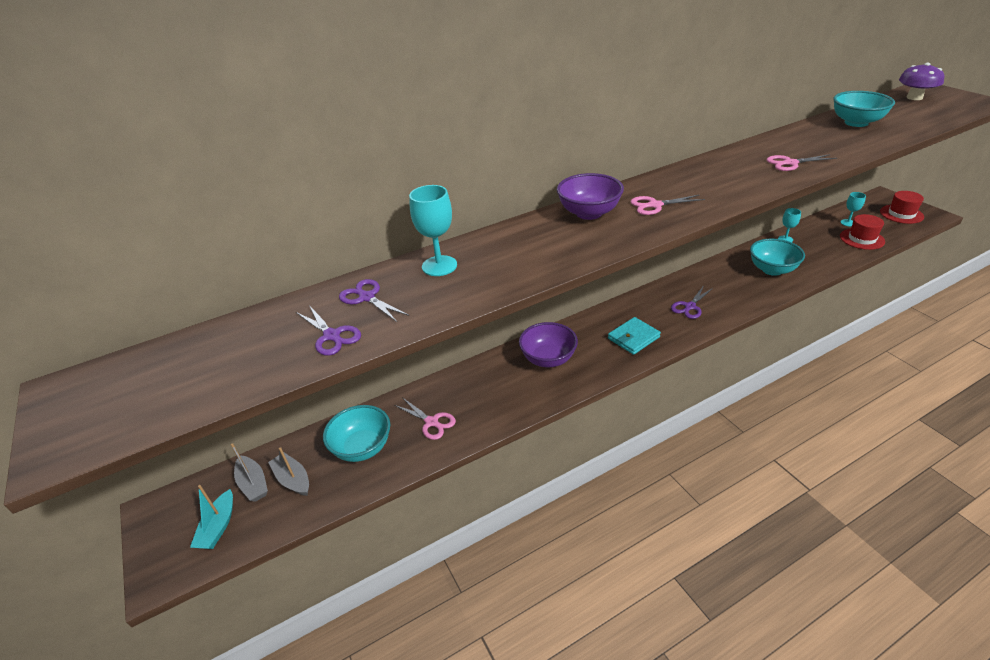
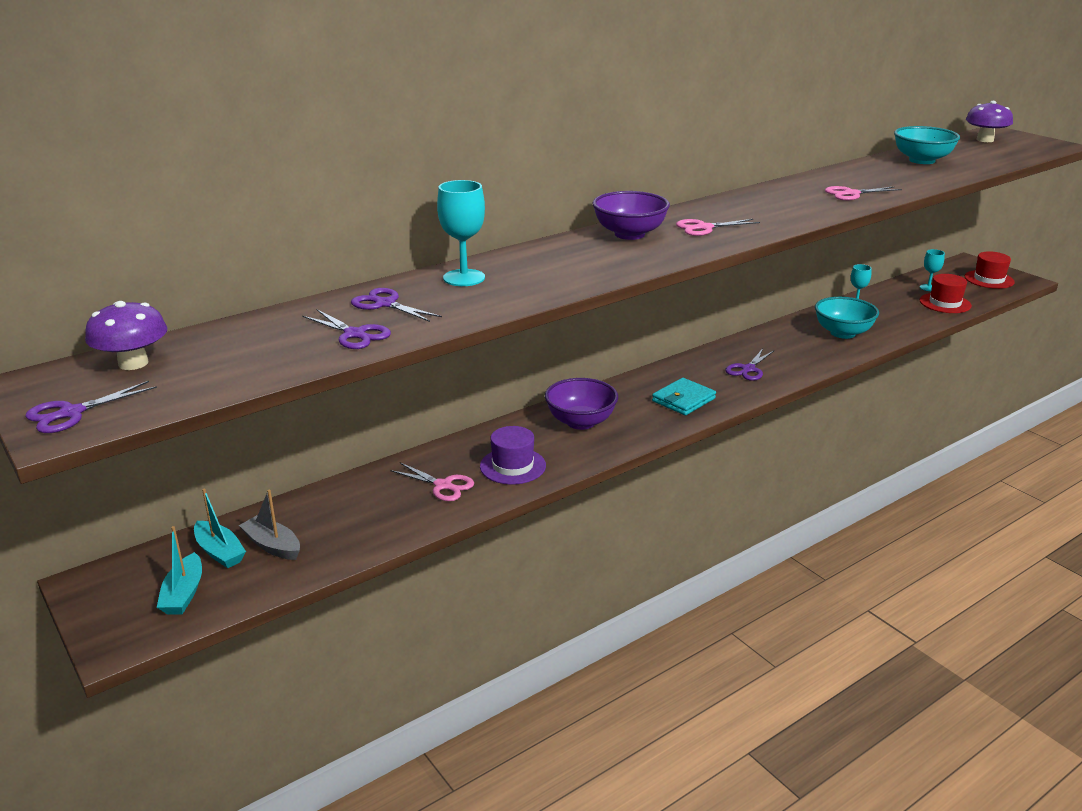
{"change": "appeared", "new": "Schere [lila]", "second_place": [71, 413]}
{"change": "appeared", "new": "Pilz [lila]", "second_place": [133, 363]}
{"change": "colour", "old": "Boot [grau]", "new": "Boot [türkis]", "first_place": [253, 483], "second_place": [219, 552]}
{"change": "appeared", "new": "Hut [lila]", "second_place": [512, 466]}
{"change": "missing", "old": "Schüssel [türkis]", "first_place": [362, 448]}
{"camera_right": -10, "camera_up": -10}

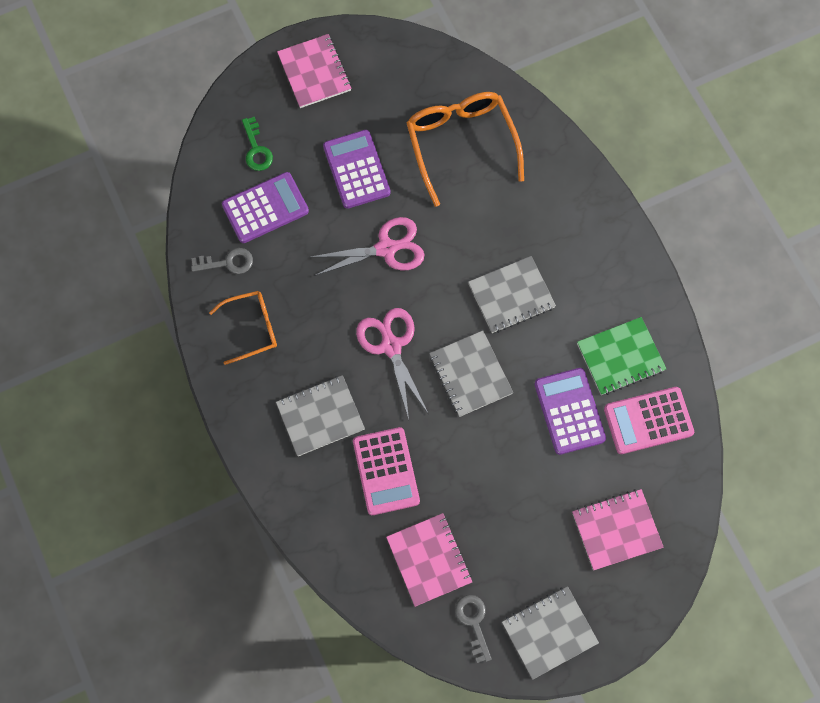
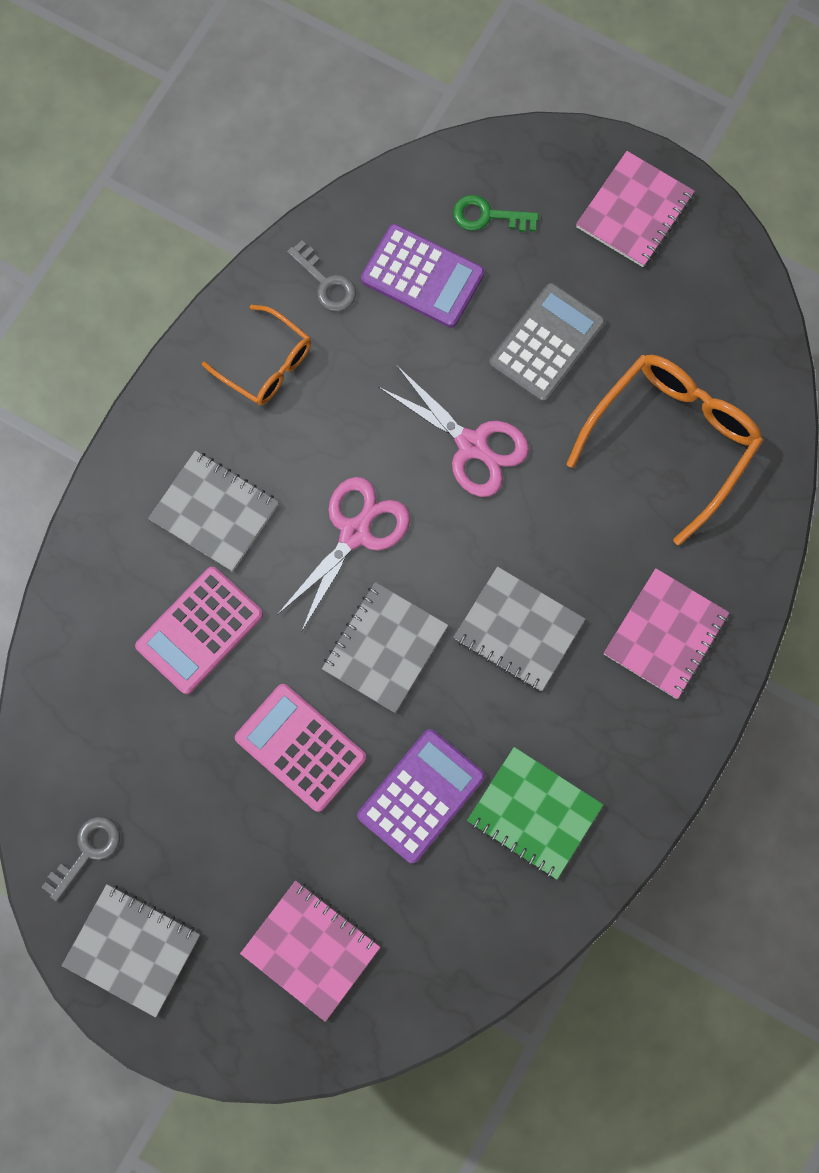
{"change": "relocated", "old": "Taschenrechner [rosa]", "first_place": [648, 421], "second_place": [300, 747]}
{"change": "spun", "old": "Schlüssel [grün]", "first_place": [256, 149], "second_place": [488, 216], "degrees": 60}
{"change": "colour", "old": "Taschenrechner [lila]", "new": "Taschenrechner [grau]", "first_place": [356, 169], "second_place": [546, 343]}
{"change": "relocated", "old": "Notizbuch [rosa]", "first_place": [429, 560], "second_place": [665, 634]}
{"camera_right": 55, "camera_up": 5}

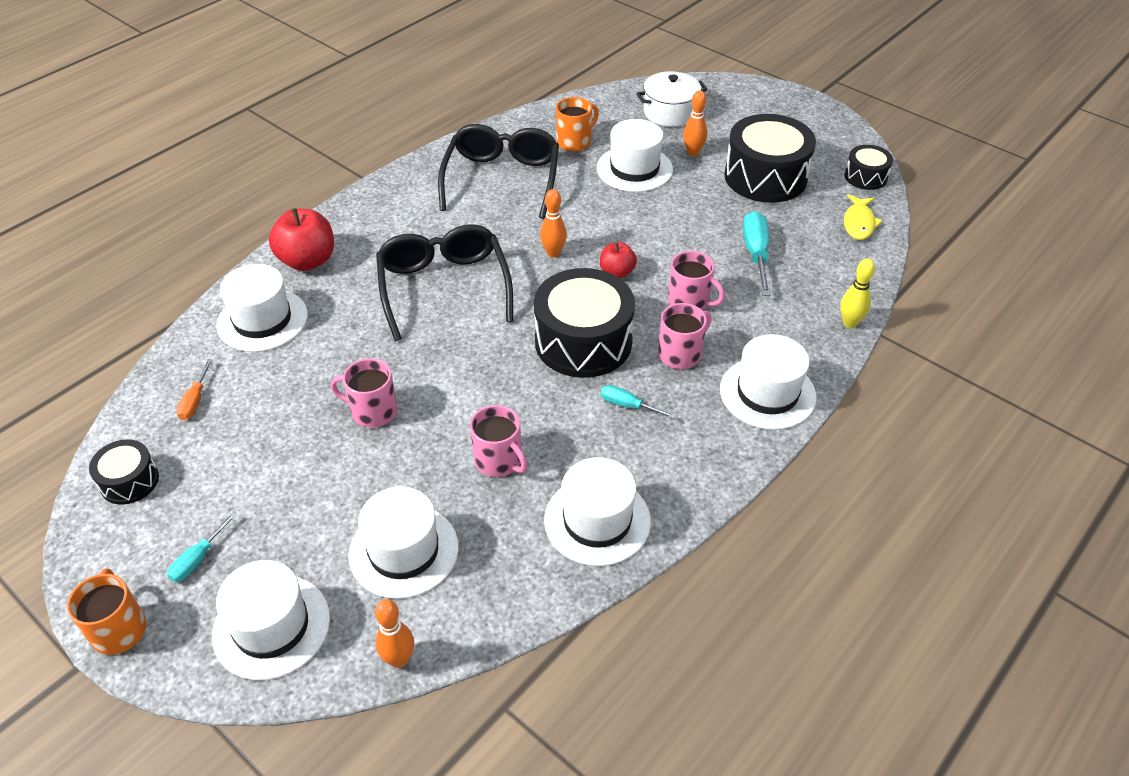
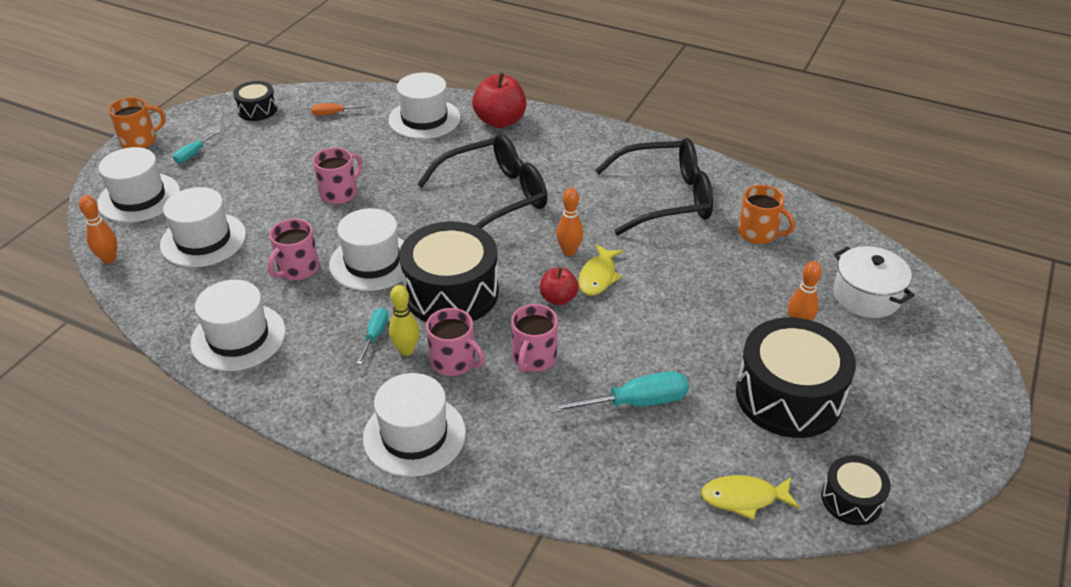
{"change": "spun", "old": "Schraubenzieher [türkis]", "first_place": [197, 559], "second_place": [193, 154], "degrees": -75}
{"change": "spun", "old": "Tasse [rosa]", "first_place": [373, 411], "second_place": [339, 193], "degrees": 45}
{"change": "relocated", "old": "Hut [weiß]", "first_place": [634, 169], "second_place": [372, 262]}
{"change": "relocated", "old": "Bowlingkegel [gelb]", "first_place": [849, 323], "second_place": [406, 350]}
{"change": "appeared", "new": "Fisch [gelb]", "second_place": [598, 276]}
{"camera_right": 75, "camera_up": -5}

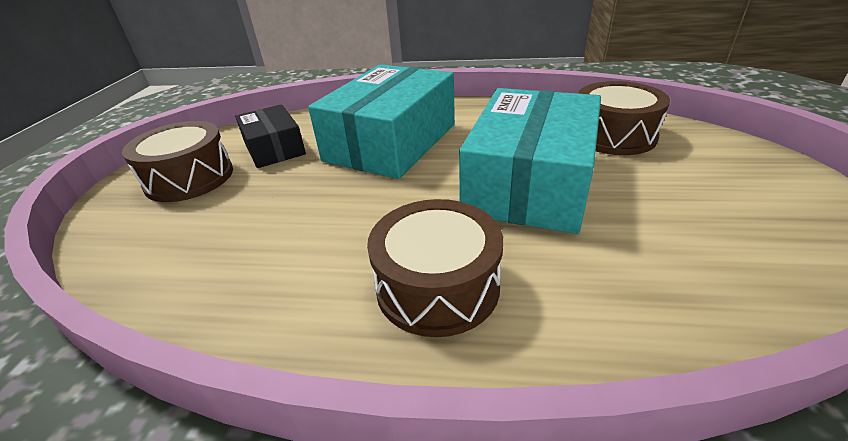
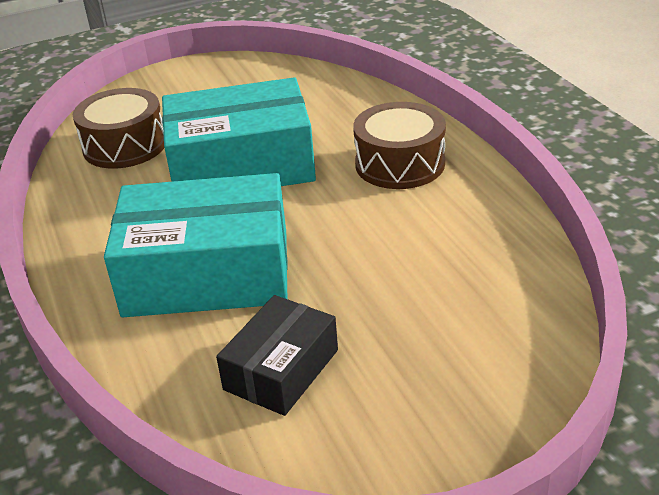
{"change": "missing", "old": "Trommel [braun]", "first_place": [189, 178]}
{"camera_right": -120, "camera_up": 0}

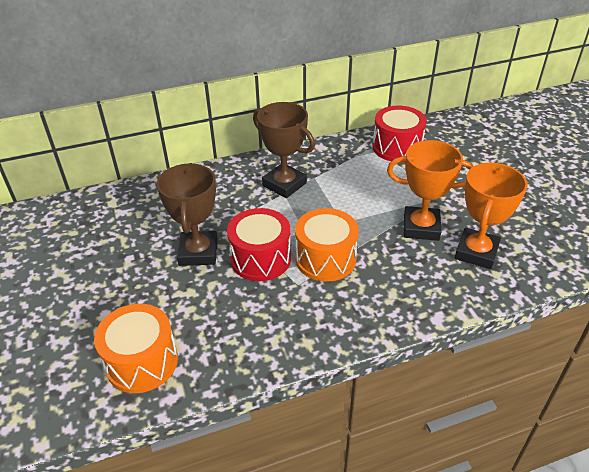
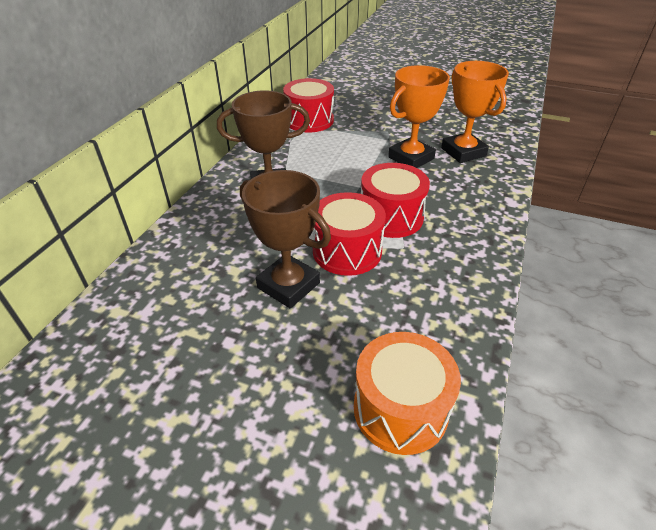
{"change": "colour", "old": "Trommel [orange]", "new": "Trommel [rot]", "first_place": [325, 259], "second_place": [391, 217]}
{"camera_right": -50, "camera_up": 0}

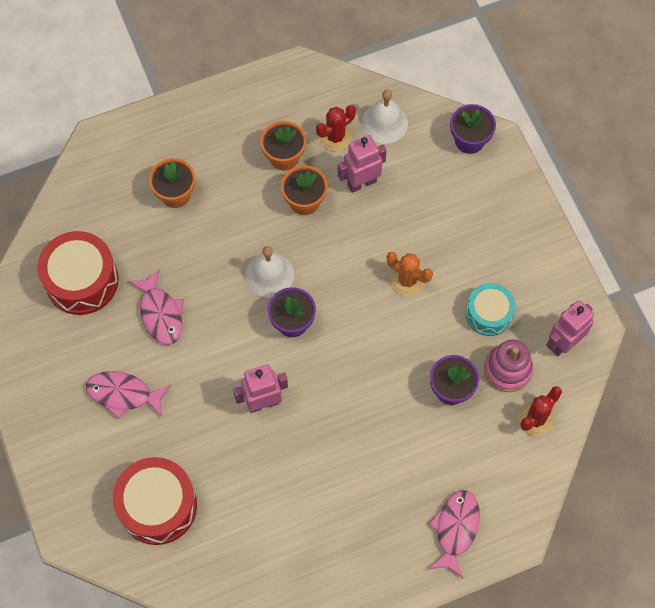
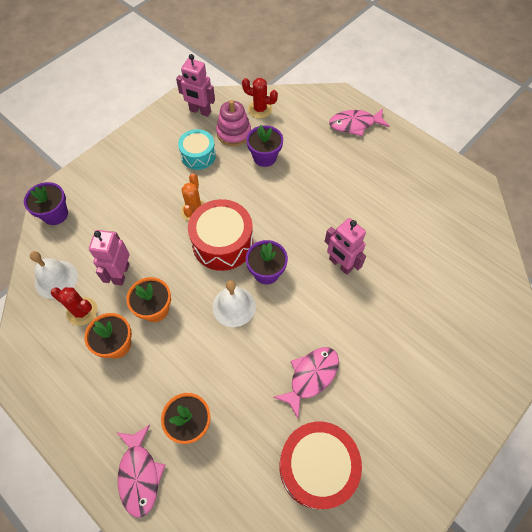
{"change": "spun", "old": "Roboter [rosa]", "first_place": [361, 183], "second_place": [121, 273], "degrees": 60}
{"change": "relocated", "old": "Fisch [rosa]", "first_place": [124, 394], "second_place": [139, 474]}
{"change": "relocated", "old": "Trommel [rot]", "first_place": [158, 506], "second_place": [222, 243]}
{"camera_right": -115, "camera_up": -5}

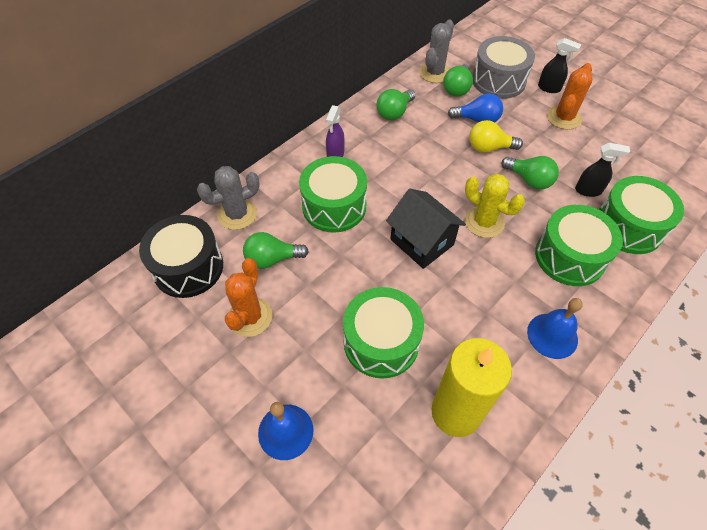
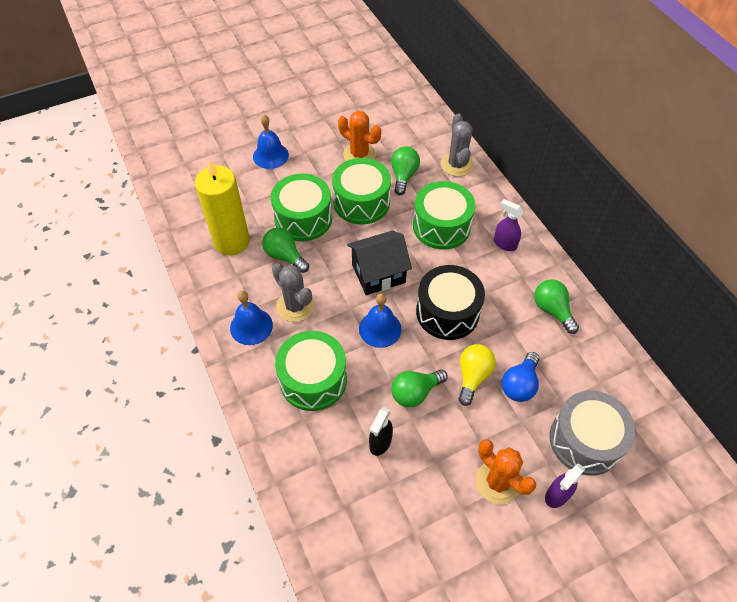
{"change": "relocated", "old": "Glühbirne [grün]", "first_place": [457, 89], "second_place": [285, 256]}
{"change": "relocated", "old": "Kaktus [grau]", "first_place": [435, 73], "second_place": [295, 306]}
{"change": "relocated", "old": "Trommel [grün]", "first_place": [628, 227], "second_place": [361, 202]}
{"change": "exchanged", "old": "Kaktus [gelb]", "new": "Glocke [blau]", "first_place": [484, 222], "second_place": [380, 329]}
{"change": "relocated", "old": "Trommel [schwarz]", "first_place": [188, 267], "second_place": [447, 312]}
{"change": "colour", "old": "Sprühflasche [schwarz]", "new": "Sprühflasche [lila]", "first_place": [549, 88], "second_place": [557, 495]}
{"camera_right": 110, "camera_up": 0}

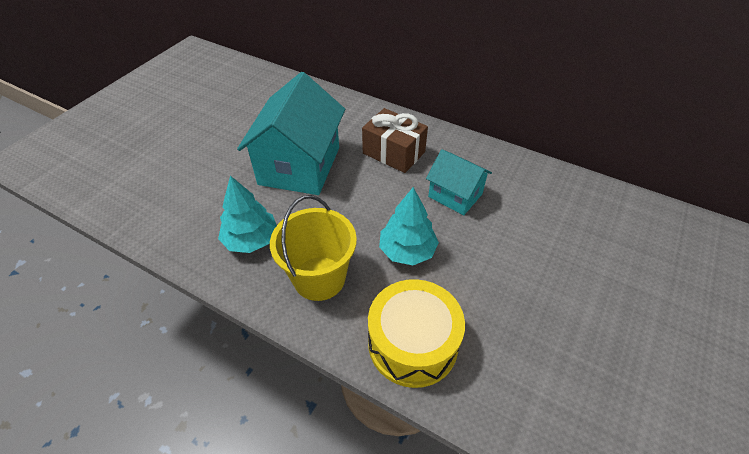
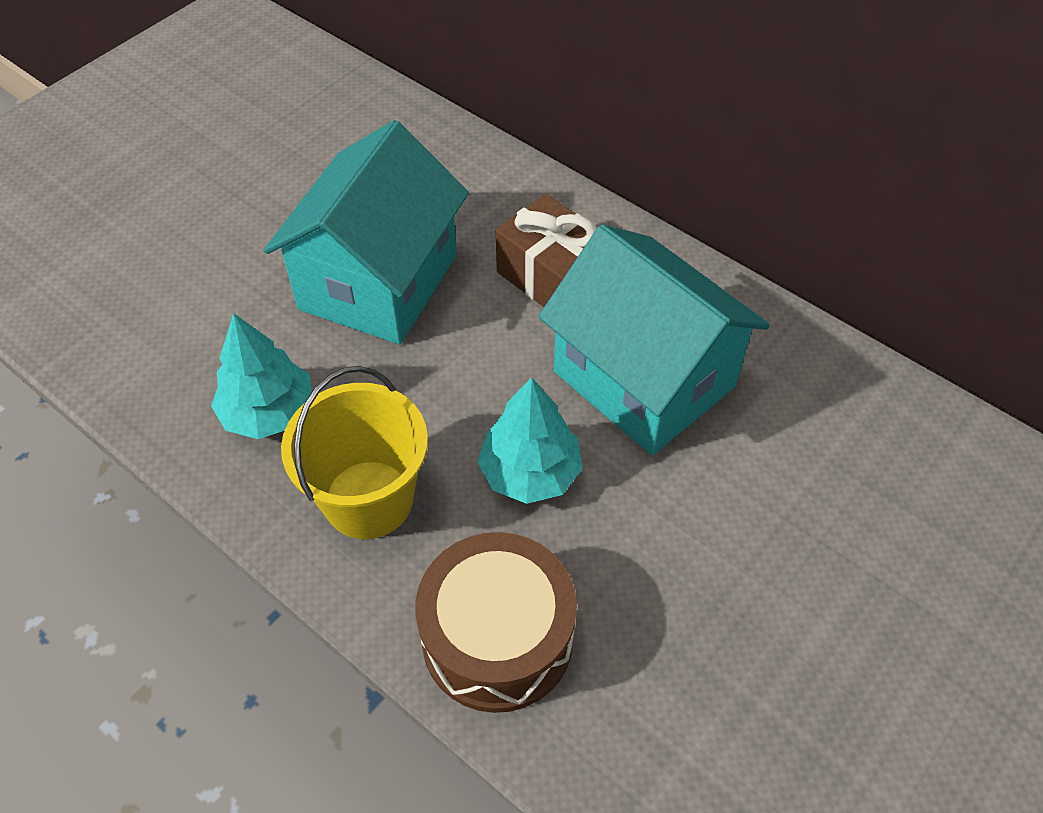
{"change": "colour", "old": "Trommel [gelb]", "new": "Trommel [braun]", "first_place": [413, 343], "second_place": [497, 637]}
{"change": "size", "old": "Haus [türkis]", "first_place": [455, 195], "second_place": [644, 379], "factor": 1.81}
{"camera_right": 10, "camera_up": 5}

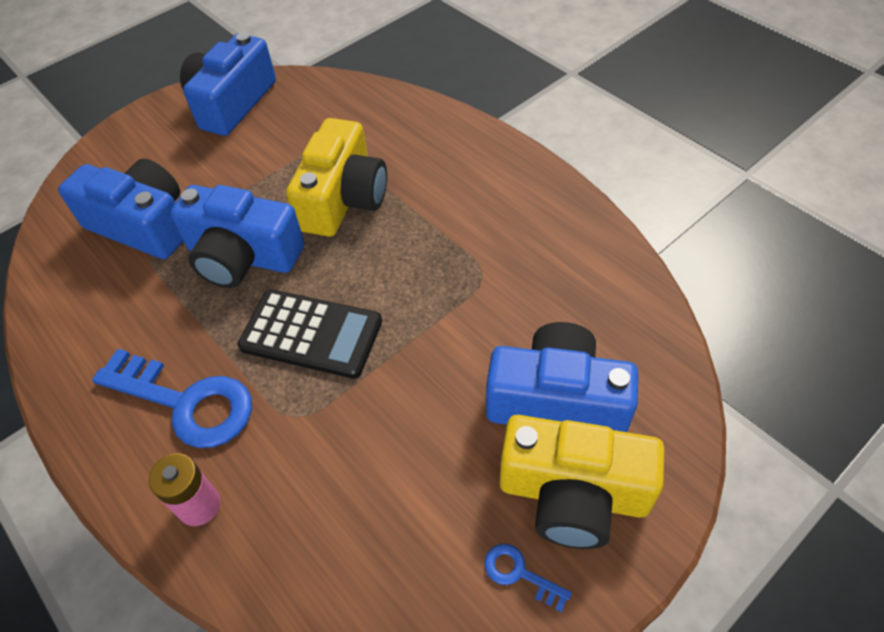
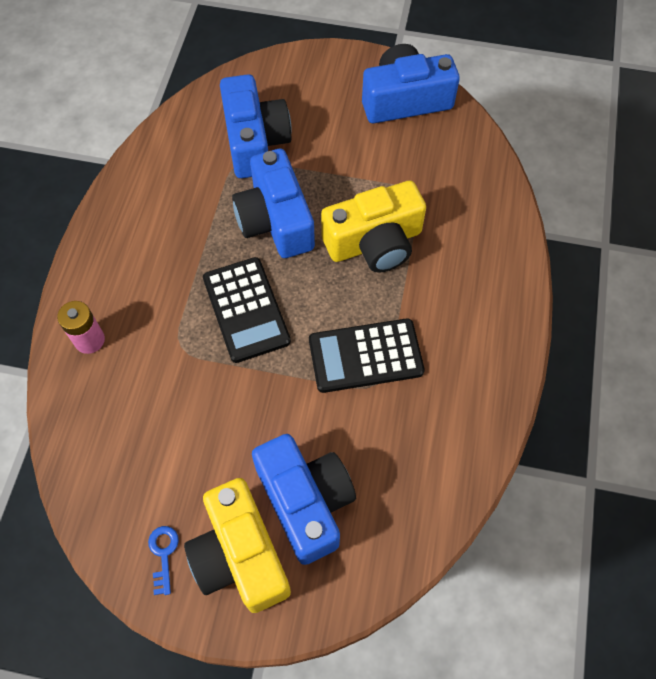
{"change": "appeared", "new": "Taschenrechner [schwarz]", "second_place": [365, 356]}
{"change": "missing", "old": "Schlüssel [blau]", "first_place": [186, 402]}
{"camera_right": 50, "camera_up": 10}

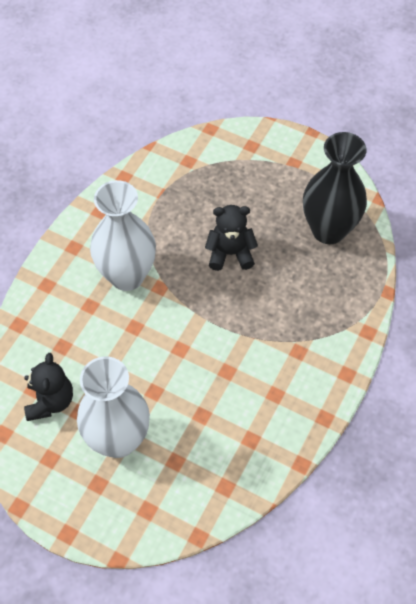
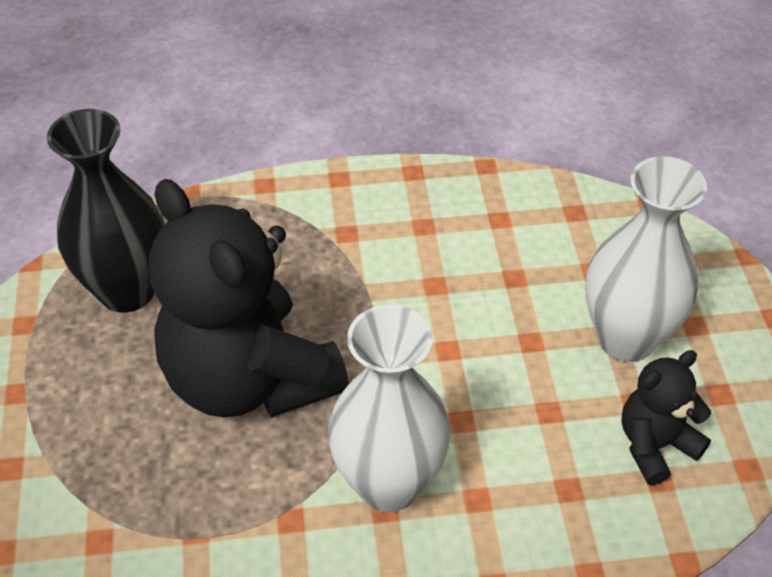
{"change": "size", "old": "Teddybär [schwarz]", "first_place": [230, 253], "second_place": [250, 379], "factor": 2.1}
{"camera_right": -125, "camera_up": -10}

